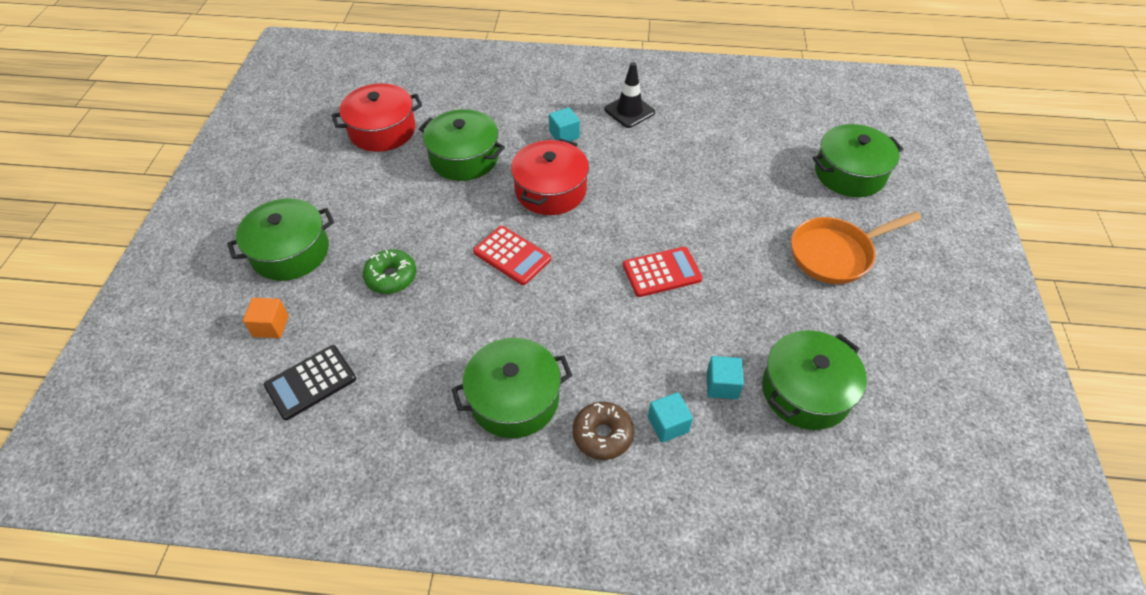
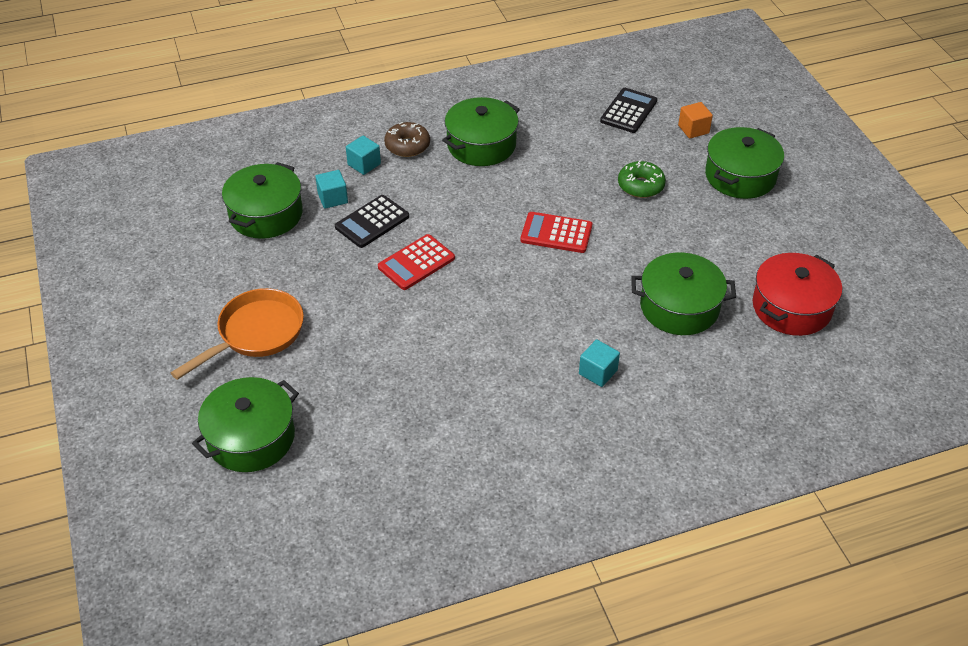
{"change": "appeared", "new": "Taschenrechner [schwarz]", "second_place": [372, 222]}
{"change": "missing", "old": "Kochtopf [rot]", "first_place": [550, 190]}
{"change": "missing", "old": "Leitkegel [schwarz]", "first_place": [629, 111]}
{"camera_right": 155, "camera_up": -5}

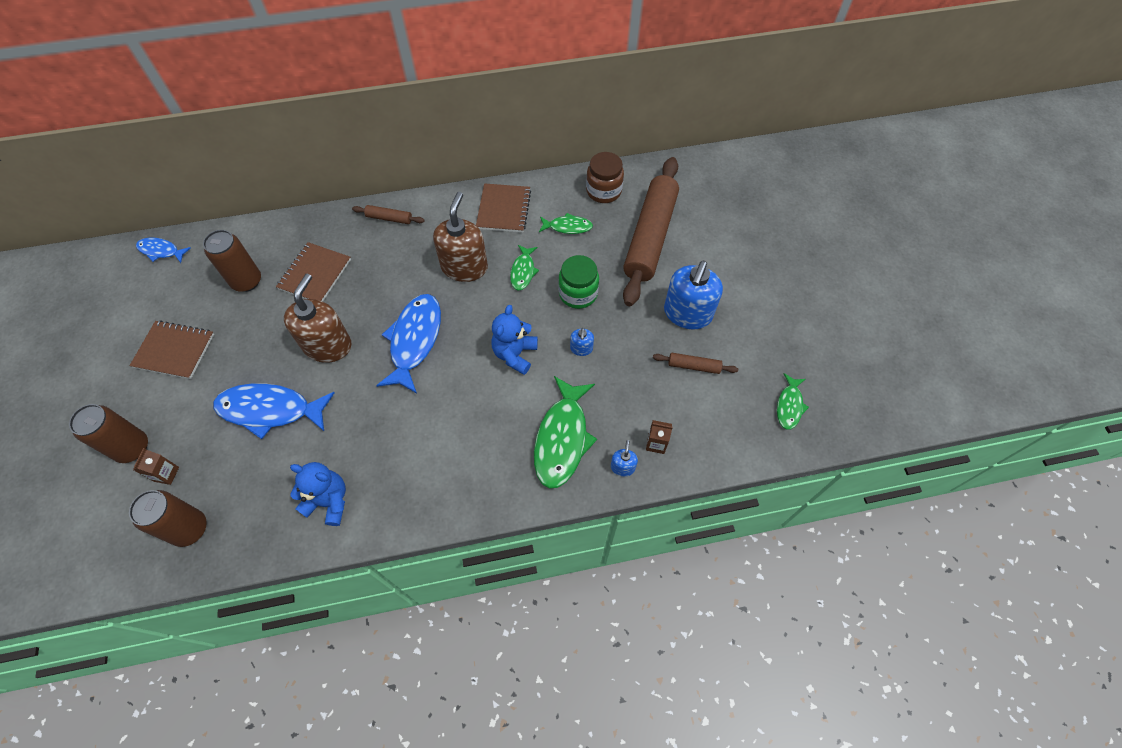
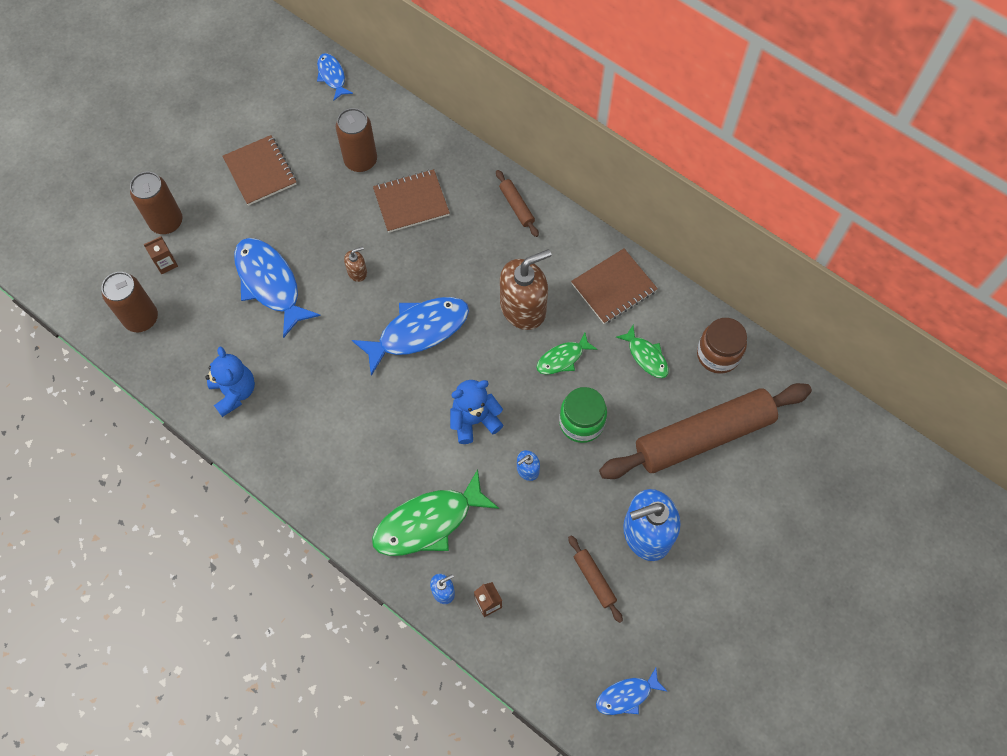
{"change": "size", "old": "Seifenspender [braun]", "first_place": [327, 345], "second_place": [357, 272], "factor": 0.45}
{"change": "colour", "old": "Fisch [grün]", "new": "Fisch [blau]", "first_place": [789, 405], "second_place": [627, 695]}
{"camera_right": 50, "camera_up": 5}

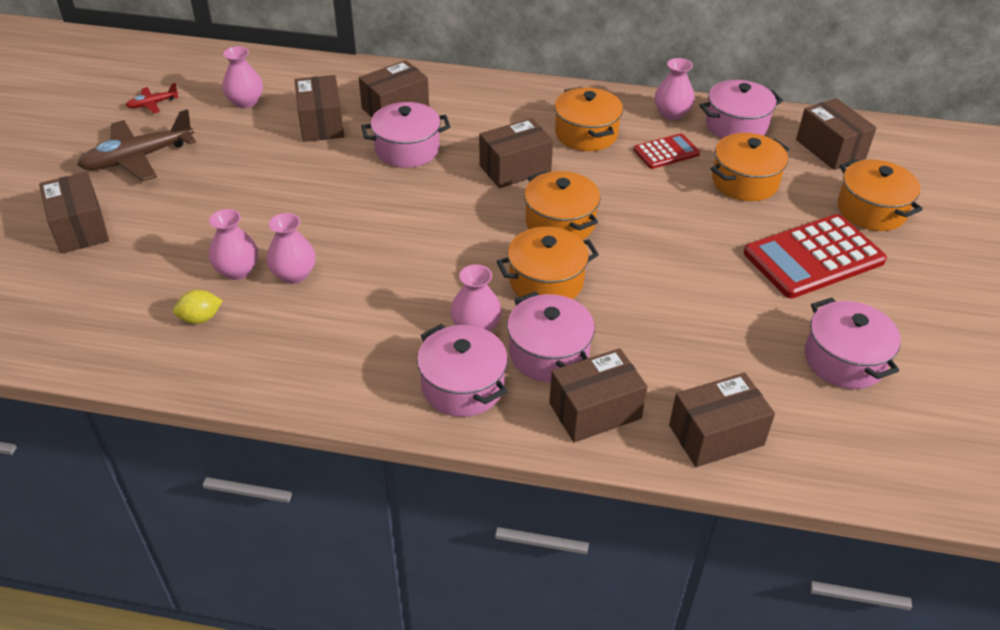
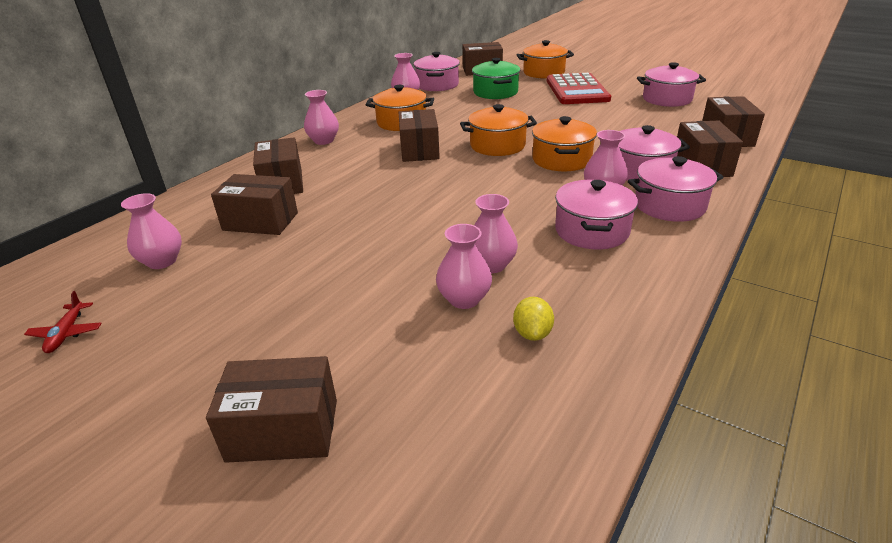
{"change": "appeared", "new": "Vase [rosa]", "second_place": [324, 141]}
{"change": "colour", "old": "Kochtopf [orange]", "new": "Kochtopf [grün]", "first_place": [744, 182], "second_place": [495, 92]}
{"change": "relocated", "old": "Kochtopf [rosa]", "first_place": [407, 149], "second_place": [591, 231]}
{"change": "missing", "old": "Flugzeug [braun]", "first_place": [138, 158]}
{"change": "missing", "old": "Taschenrechner [rot]", "first_place": [666, 152]}
{"camera_right": -65, "camera_up": -10}

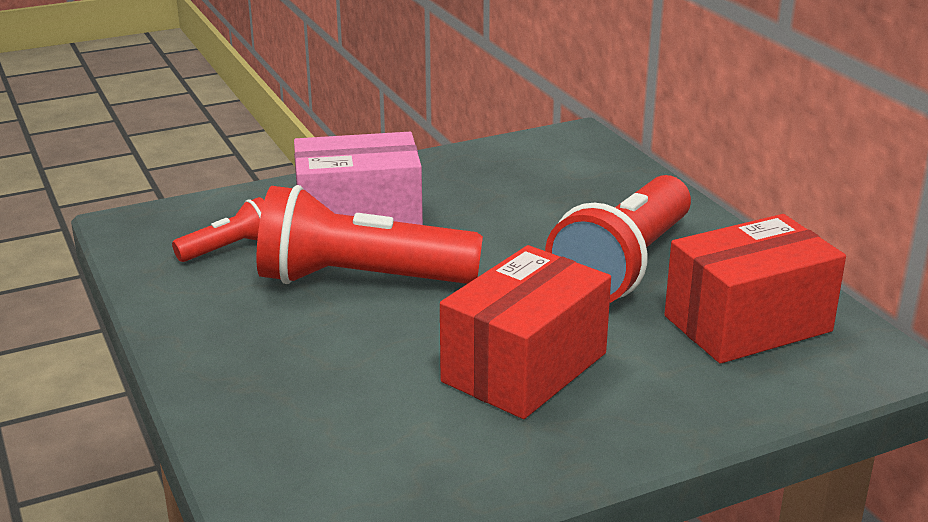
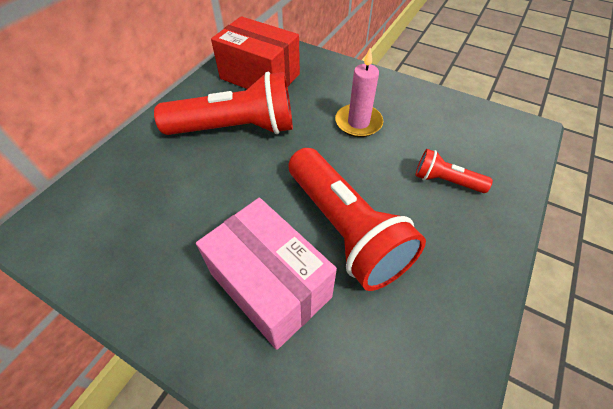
{"change": "exchanged", "old": "Schachtel [rot]", "new": "Kerze [rosa]", "first_place": [524, 367], "second_place": [358, 123]}
{"change": "relocated", "old": "Taschenlampe [rot]", "first_place": [229, 248], "second_place": [445, 181]}
{"camera_right": -125, "camera_up": 25}

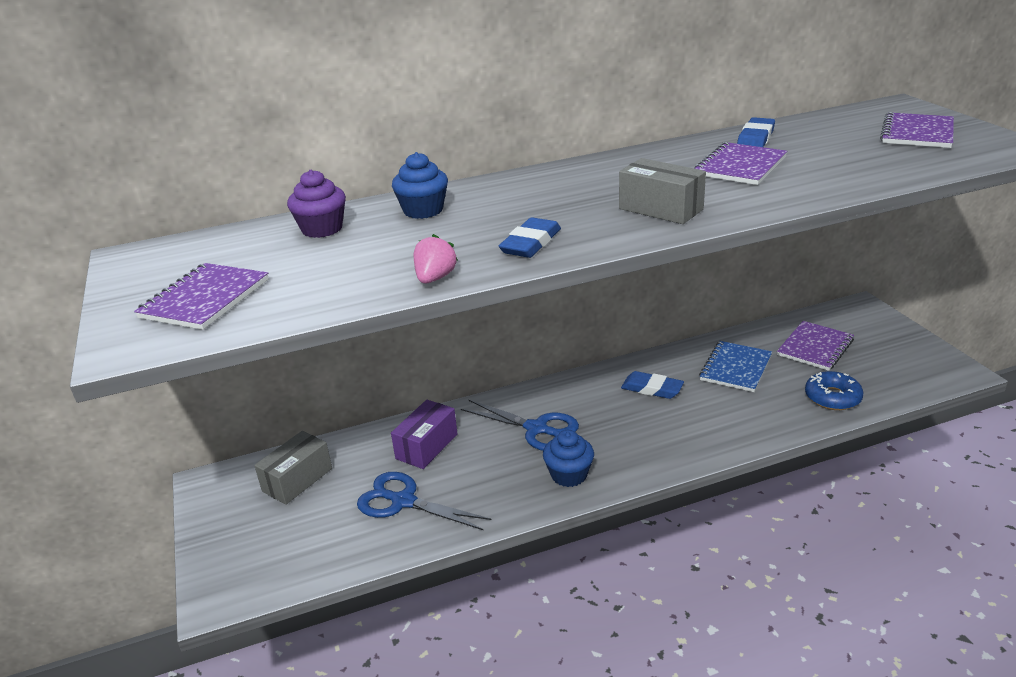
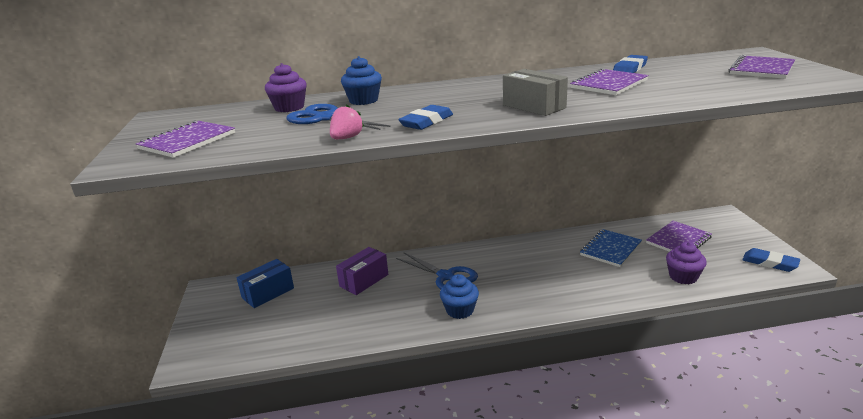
{"change": "colour", "old": "Schachtel [grau]", "new": "Schachtel [blau]", "first_place": [297, 480], "second_place": [268, 293]}
{"change": "relocated", "old": "Schere [blau]", "first_place": [403, 501], "second_place": [324, 118]}
{"change": "exchanged", "old": "Donut [blau]", "new": "Muffin [lila]", "first_place": [832, 397], "second_place": [683, 277]}
{"change": "relocated", "old": "Radiergummi [blau]", "first_place": [652, 389], "second_place": [770, 263]}
{"camera_right": 10, "camera_up": -5}

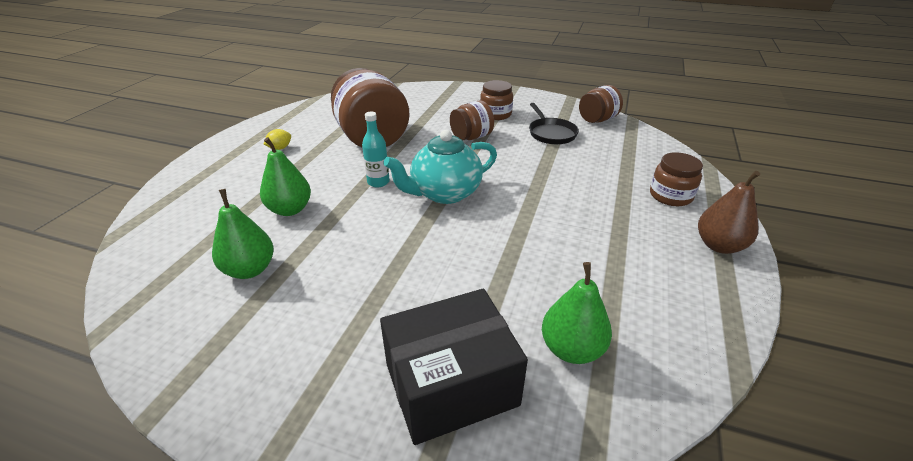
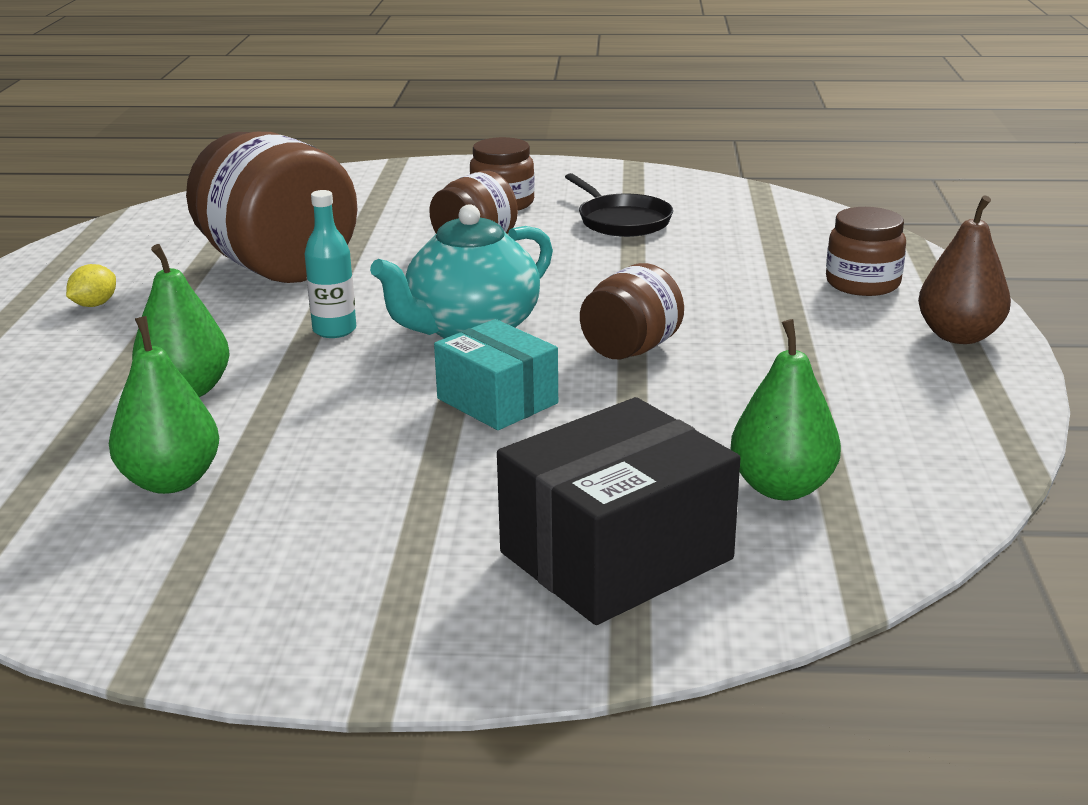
{"change": "appeared", "new": "Schachtel [türkis]", "second_place": [497, 401]}
{"change": "relocated", "old": "Einmachglas [braun]", "first_place": [597, 120], "second_place": [631, 349]}
{"camera_right": -15, "camera_up": -10}

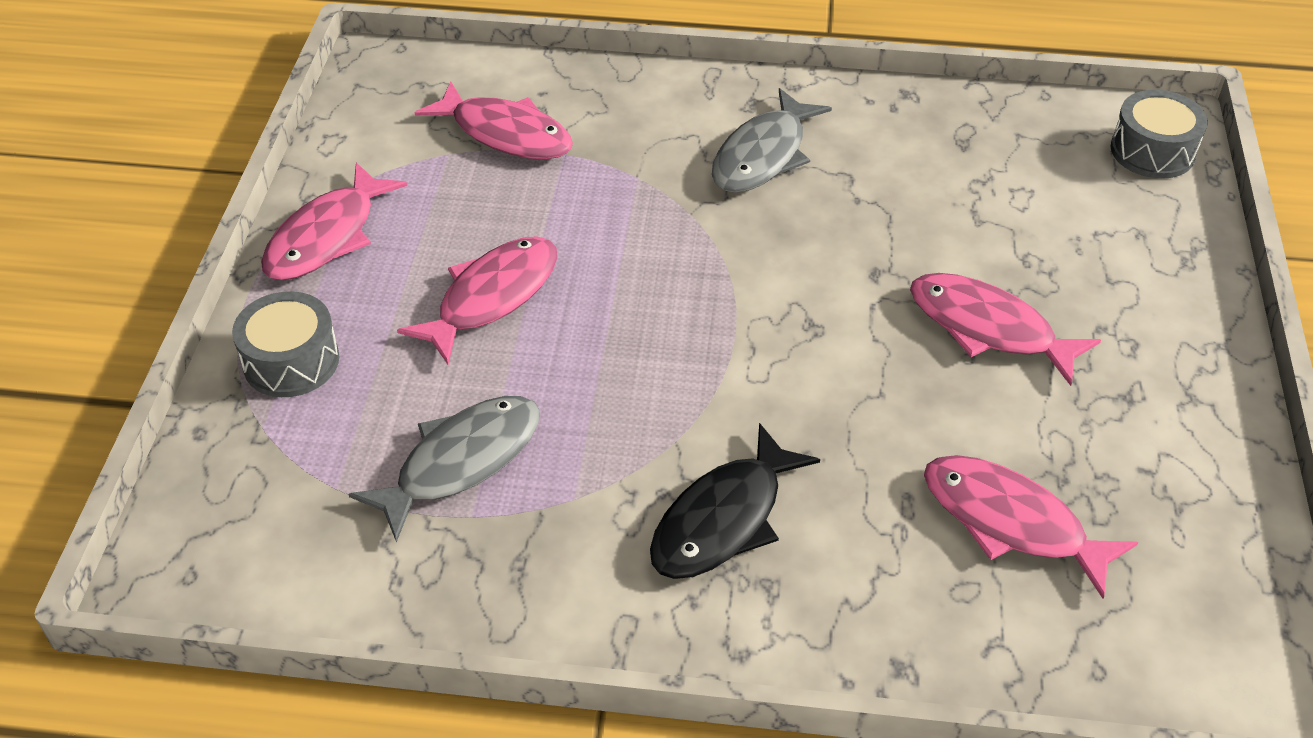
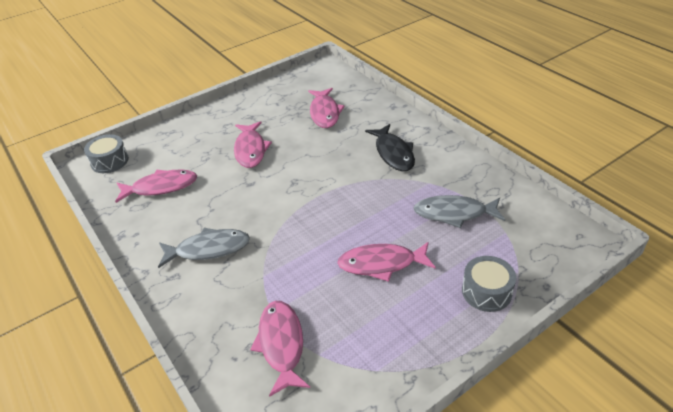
{"change": "relocated", "old": "Fisch [rosa]", "first_place": [327, 237], "second_place": [161, 187]}
{"change": "spun", "old": "Fisch [schwarz]", "first_place": [723, 519], "second_place": [393, 153], "degrees": 75}
{"camera_right": -130, "camera_up": -5}

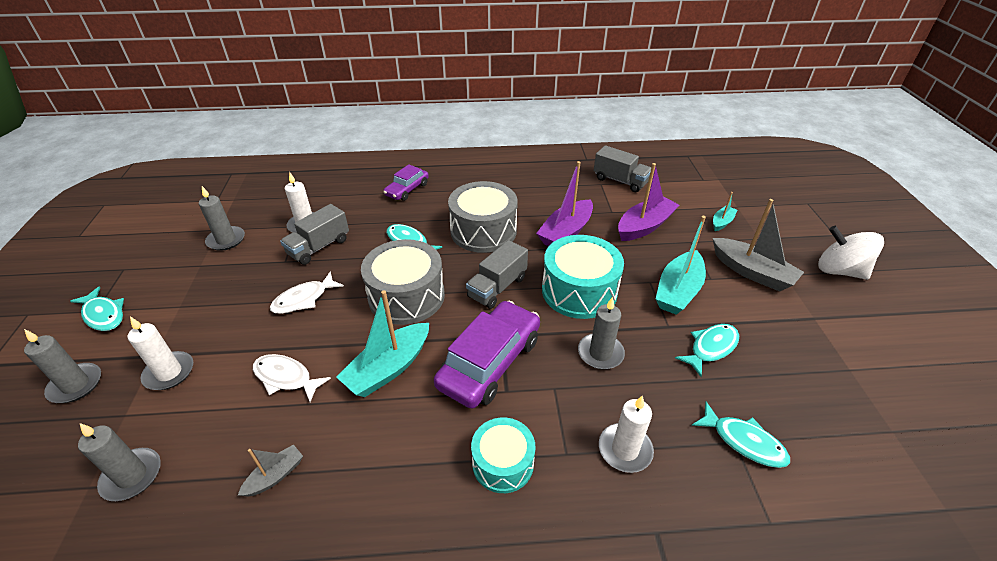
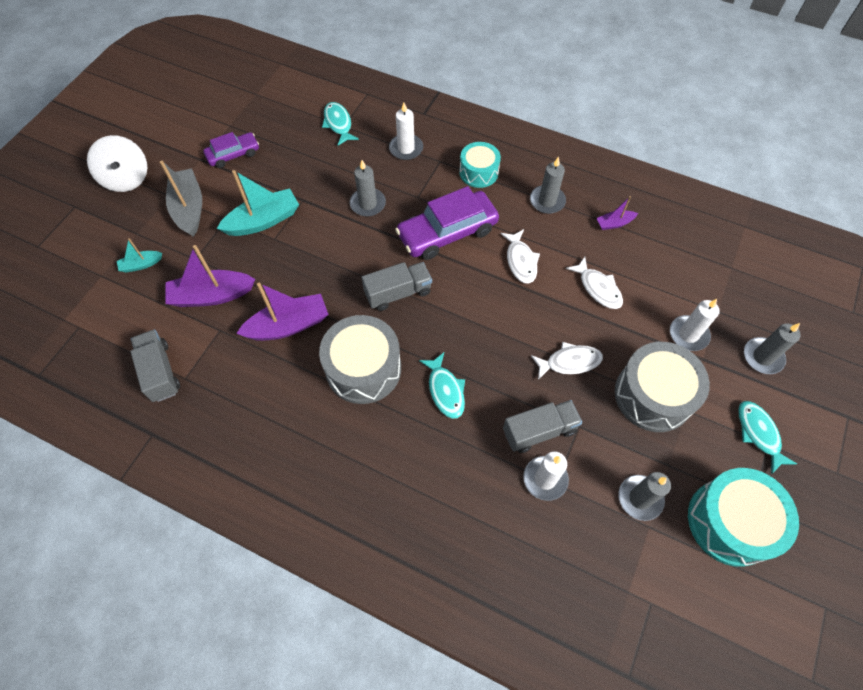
{"change": "relocated", "old": "Auto [lila]", "first_place": [407, 189], "second_place": [233, 154]}
{"change": "exchanged", "old": "Boot [türkis]", "new": "Fisch [weiß]", "first_place": [388, 368], "second_place": [520, 261]}
{"change": "relocated", "old": "Kerze [grau]", "first_place": [132, 476], "second_place": [547, 201]}
{"change": "colour", "old": "Boot [grau]", "new": "Boot [lila]", "first_place": [275, 476], "second_place": [614, 223]}
{"change": "relocated", "old": "Trommel [grau]", "first_place": [406, 296], "second_place": [653, 395]}
{"change": "relocated", "old": "Trommel [türkis]", "first_place": [579, 291], "second_place": [730, 522]}
{"change": "missing", "old": "Fisch [türkis]", "first_place": [711, 348]}
{"camera_right": -150, "camera_up": 20}

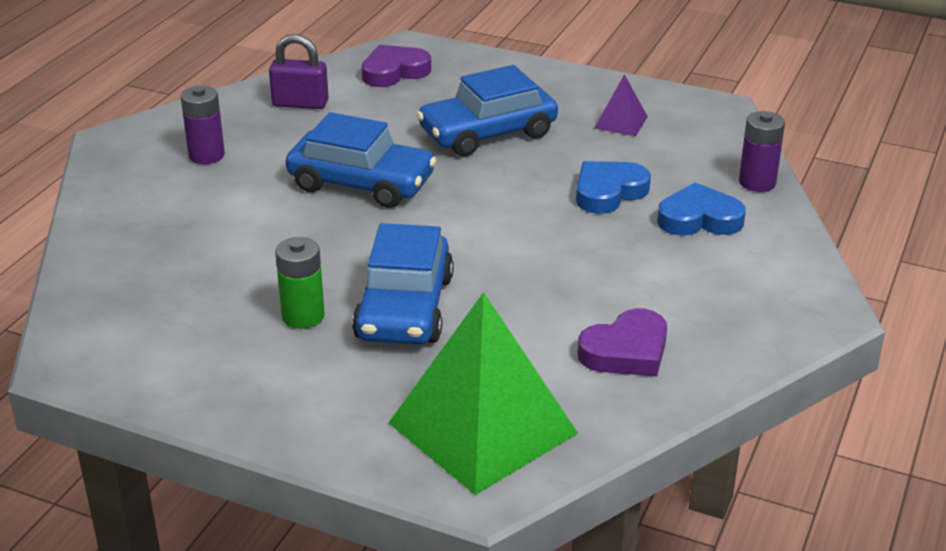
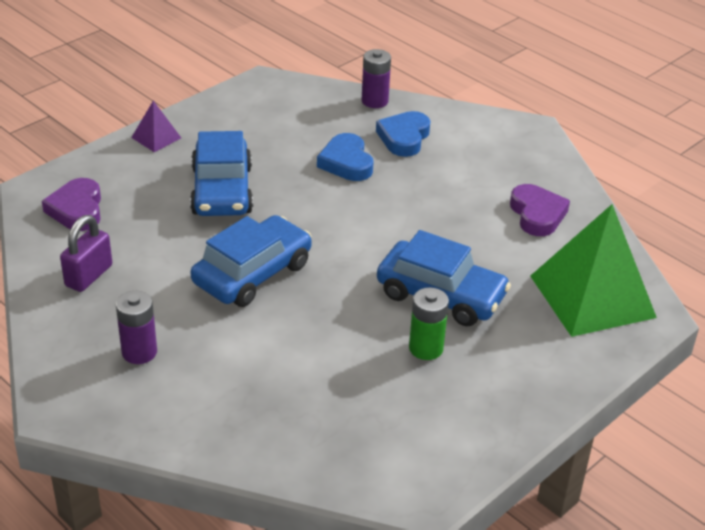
{"change": "relocated", "old": "Pyramide [lila]", "first_place": [620, 122], "second_place": [156, 137]}
{"camera_right": -70, "camera_up": 5}

